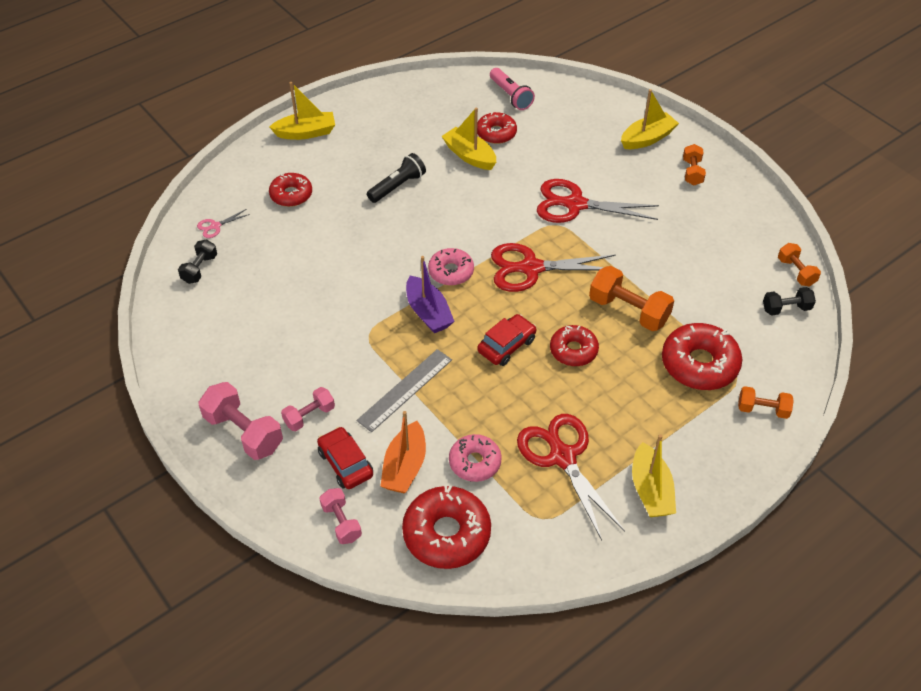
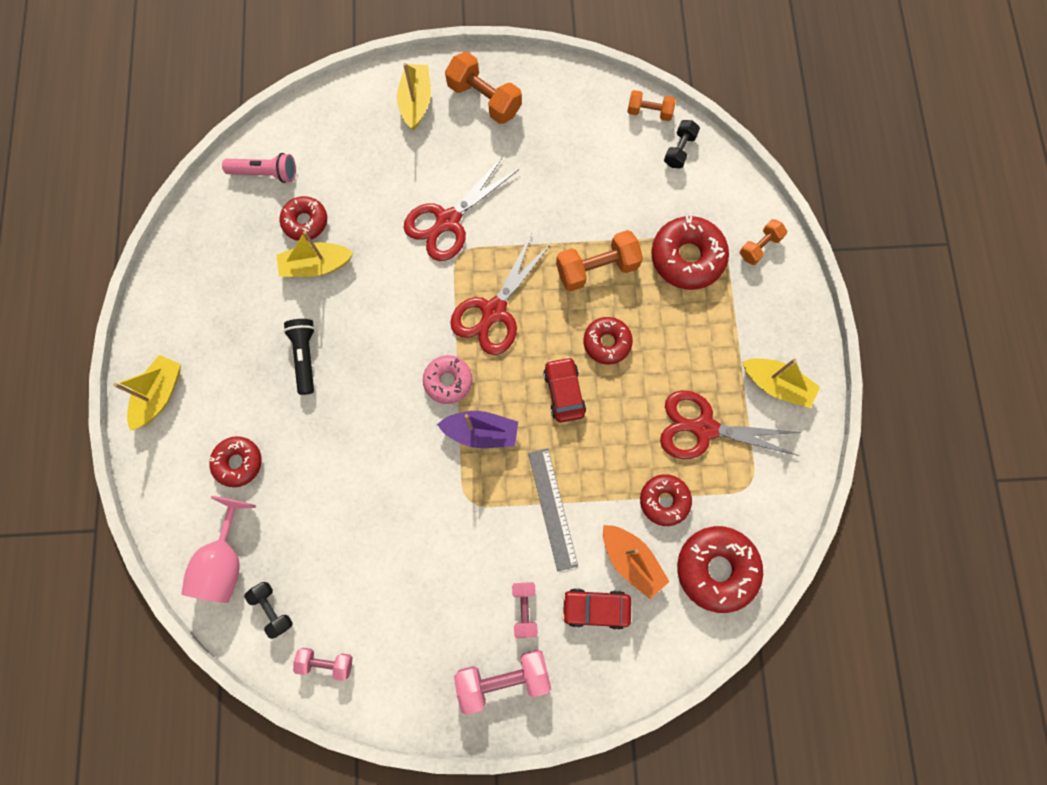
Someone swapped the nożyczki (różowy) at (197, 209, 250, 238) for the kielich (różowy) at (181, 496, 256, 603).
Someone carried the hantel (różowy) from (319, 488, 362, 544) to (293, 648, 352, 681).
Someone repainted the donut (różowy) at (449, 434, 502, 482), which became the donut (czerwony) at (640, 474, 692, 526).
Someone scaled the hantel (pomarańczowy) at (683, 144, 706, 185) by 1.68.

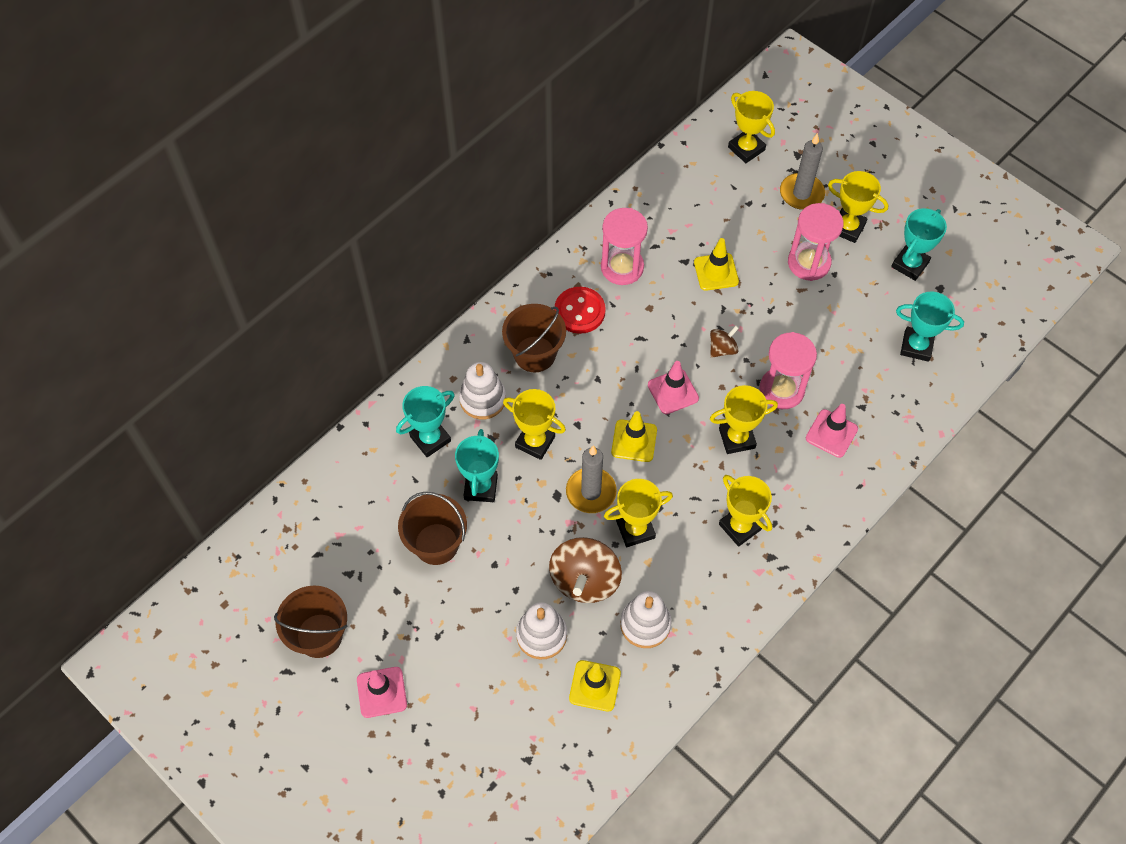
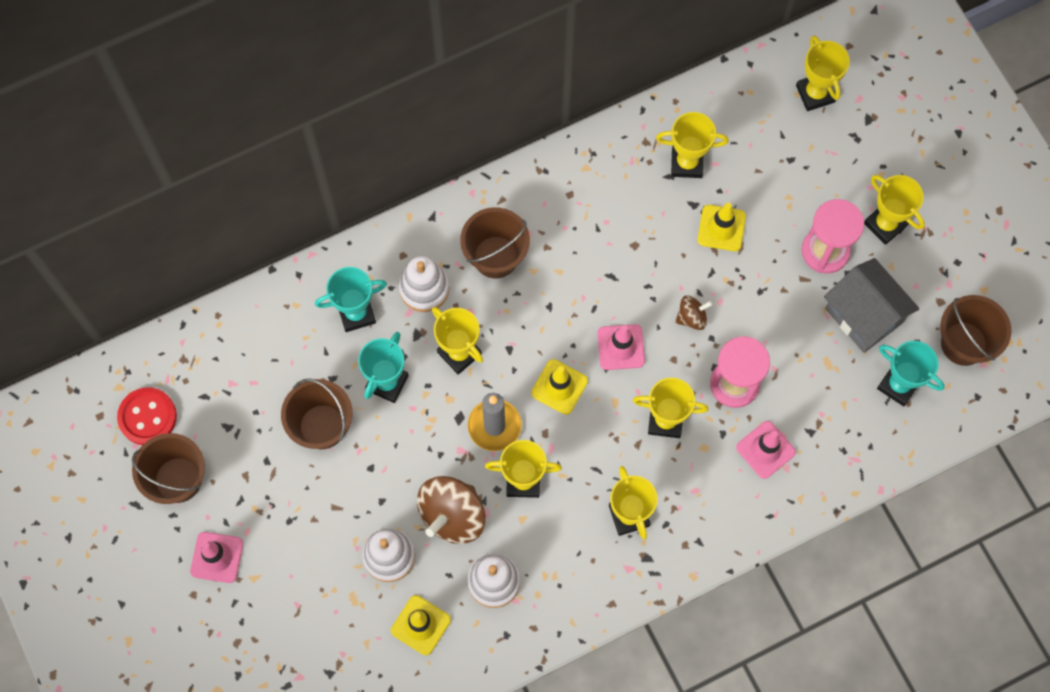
Someone carried the guzik (czerwony) from (554, 287, 606, 334) to (117, 387, 177, 445).
Someone took away the klepsydra (różowy) at (601, 208, 648, 285).
Someone took away the świeca (szary) at (780, 133, 825, 210).
Someone took away the puchar (turkusowy) at (891, 208, 947, 281).
Someone put down the puchar (żółty) at (656, 112, 729, 178).
Someone put down the domek (szary) at (824, 258, 920, 353).
Someone put down the wiadro (brązowy) at (940, 295, 1012, 366).

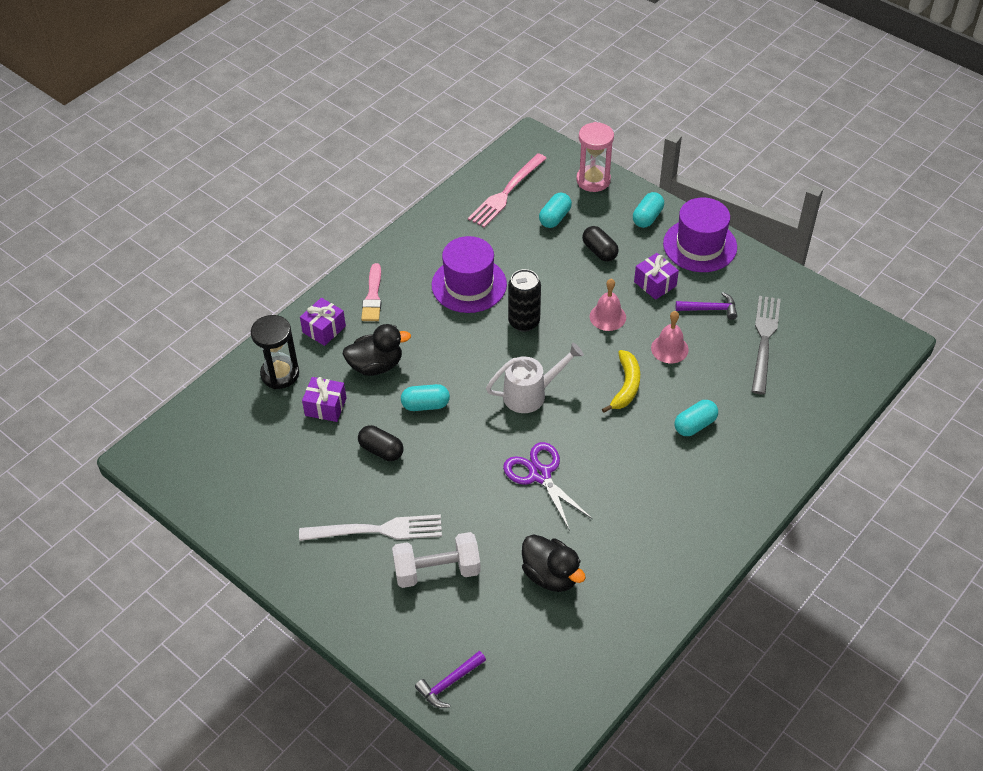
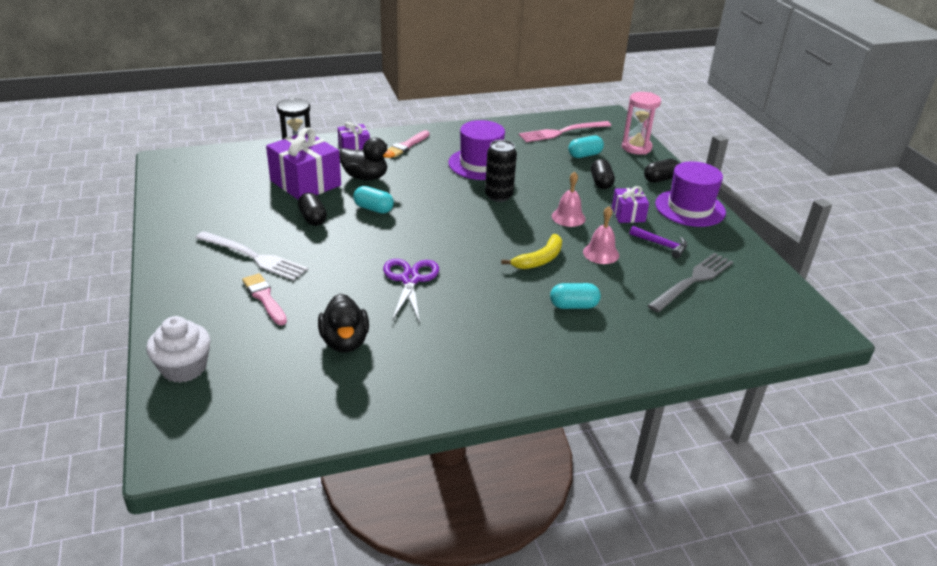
Someone scaled the prezent (fioletowy) at (302, 377, 346, 422) by 1.86.
Someone swapped the hantel (biały) at (392, 532, 481, 588) for the pędzel (różowy) at (242, 273, 287, 325).
Someone swapped the młotek (fioletowy) at (415, 651, 486, 708) for the muffinka (biały) at (146, 316, 211, 383).
Someone took away the konewka (biały) at (486, 343, 584, 413).
Someone repainted the kapsułka (turkusowy) at (633, 192, 664, 228), which became the kapsułka (czarny) at (644, 159, 679, 183).

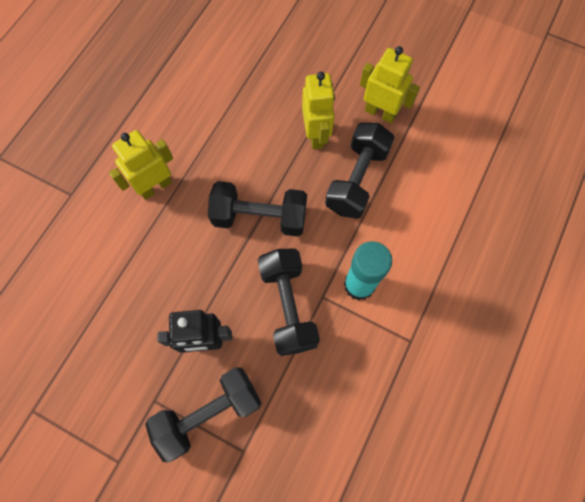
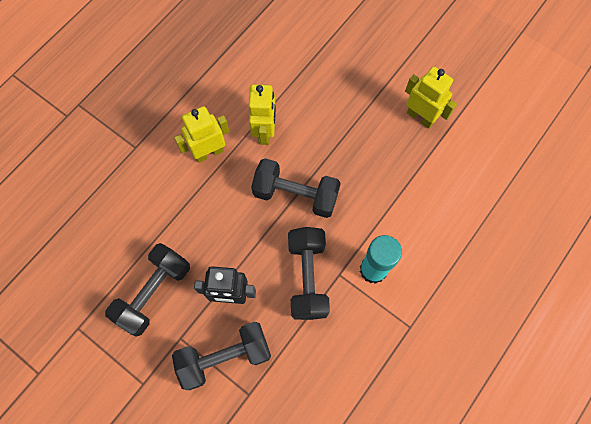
Someone carried the robot (żółty) from (302, 72, 335, 149) to (249, 84, 276, 145).
Someone carried the hantel (czarny) from (325, 123, 395, 219) to (105, 243, 190, 337).

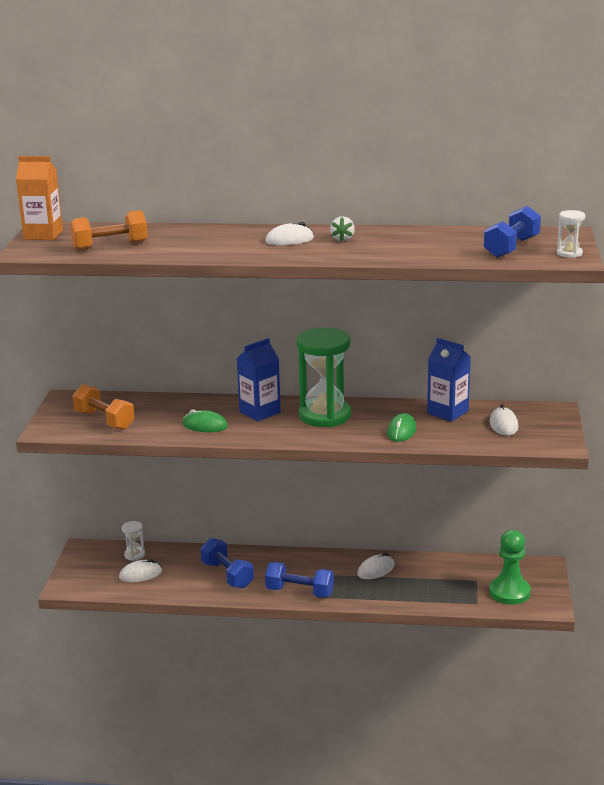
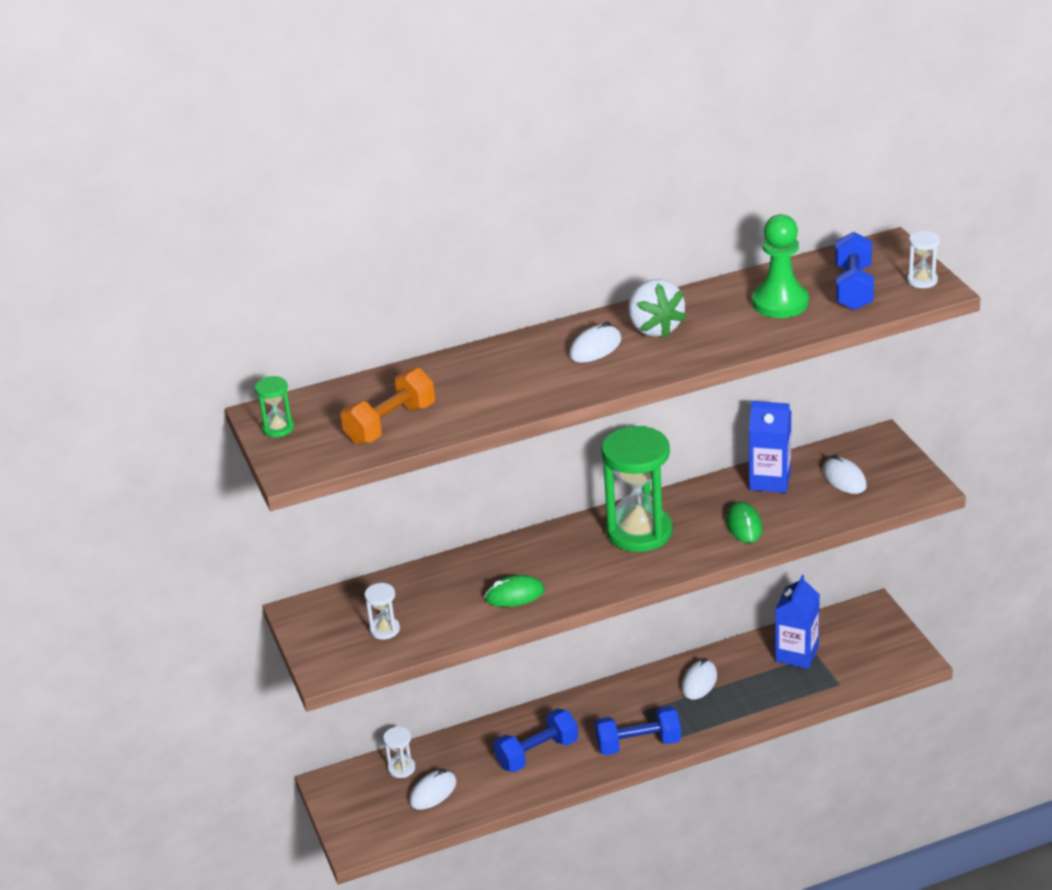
Someone swapped the karton mleka (pomarańczowy) at (16, 156, 63, 240) for the klepsydra (zielony) at (255, 376, 294, 438).
Someone swapped the hantel (pomarańczowy) at (72, 384, 135, 430) for the klepsydra (biały) at (365, 583, 400, 640).
Someone rotated the hantel (niebieski) at (200, 538, 254, 589) by 60 degrees counterclockwise.
Someone carried the karton mleka (niebieski) from (237, 338, 281, 422) to (775, 575, 820, 669).
Someone scaled the truskawka (biały) at (330, 216, 355, 241) by 1.86.
Someone carried the pionek (zielony) from (489, 530, 531, 605) to (752, 214, 809, 318).

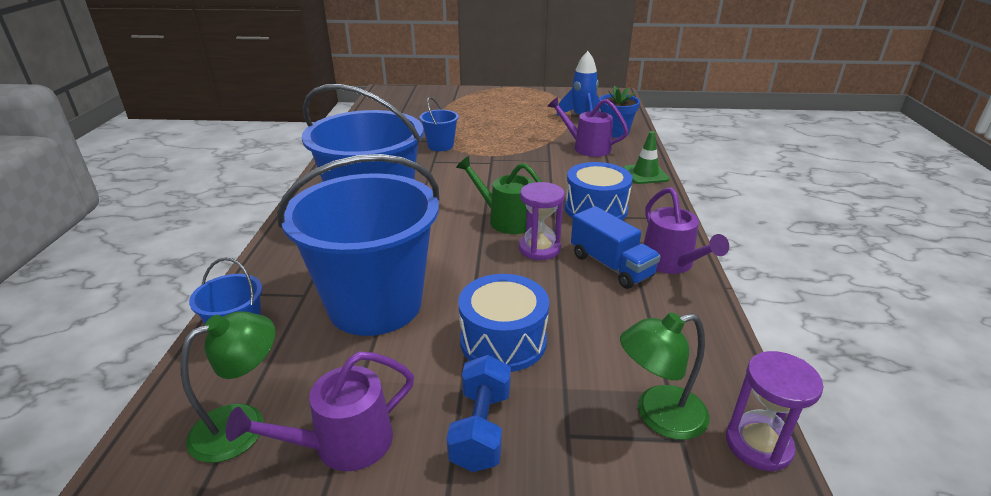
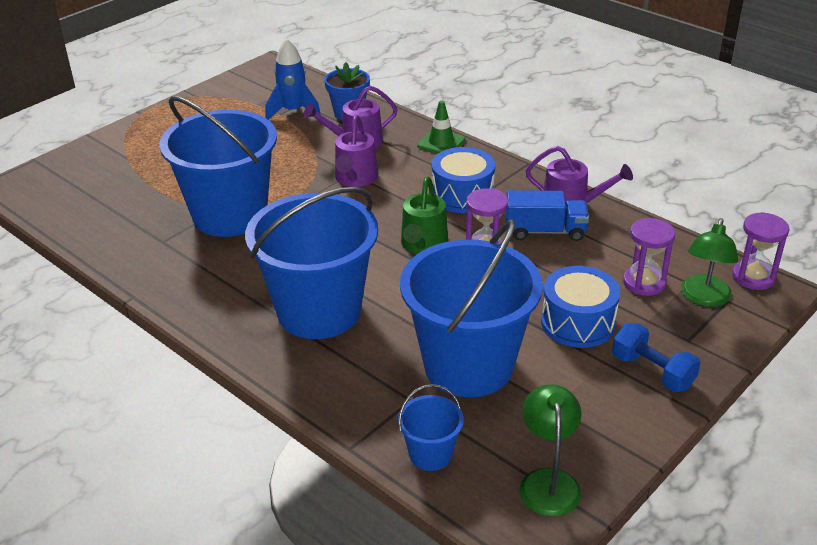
Someone carried the konewka (fioletowy) from (226, 352, 414, 471) to (335, 115, 378, 187).
Someone scaled the wiadro (niebieski) at (419, 97, 459, 151) by 2.29.
Someone rotated the konewka (zielony) at (456, 156, 542, 234) by 60 degrees counterclockwise.
Someone put down the klepsydra (fioletowy) at (623, 218, 675, 296).

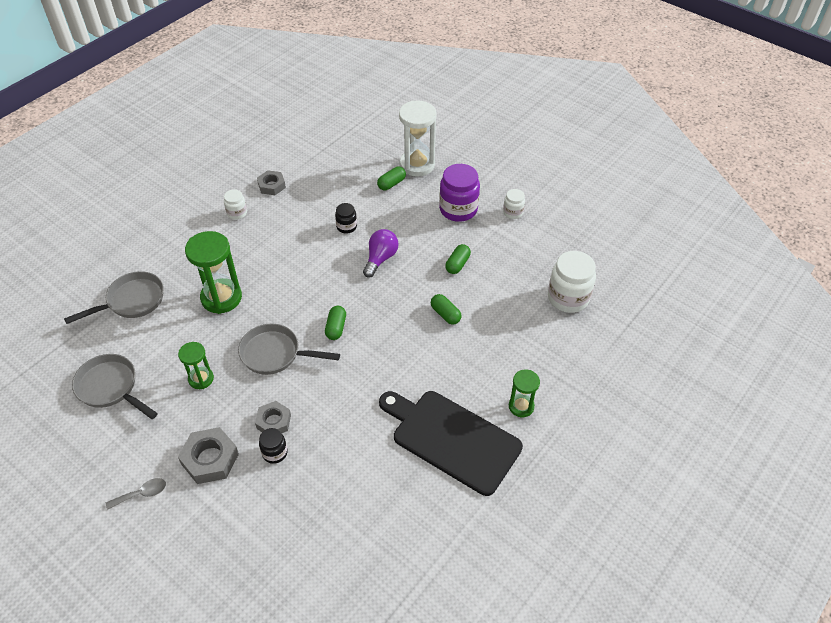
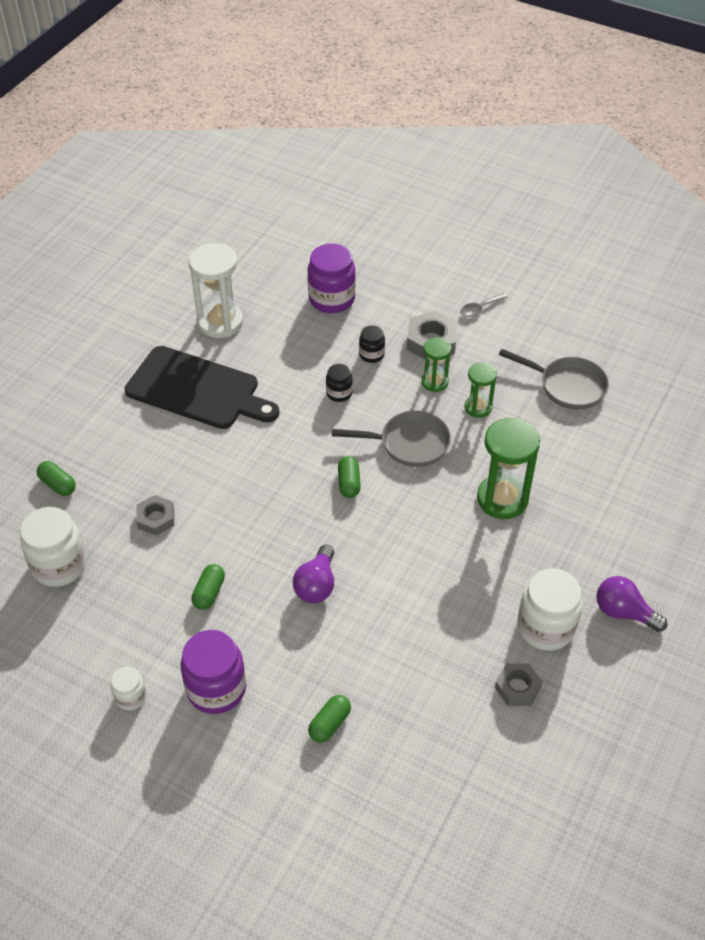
Someone took away the patelnia (szary) at (64, 271, 164, 324).
Someone scaled the słoik (biały) at (224, 189, 247, 220) by 1.90.
Someone carried the nakrętka (szary) from (255, 401, 291, 433) to (136, 495, 174, 536).
Someone carried the słoik (czarny) from (335, 203, 357, 234) to (326, 364, 353, 402).
Someone carried the klepsydra (biały) from (399, 100, 437, 177) to (189, 243, 243, 338).
Someone carried the kapsułka (zielony) from (431, 294, 462, 325) to (37, 461, 76, 496).
Someone carried the klepsydra (zielony) from (509, 370, 540, 417) to (421, 337, 452, 392).
Someone put down the słoik (fioletowy) at (308, 243, 356, 313).
Someone put down the żarówka (fioletowy) at (596, 576, 667, 632).

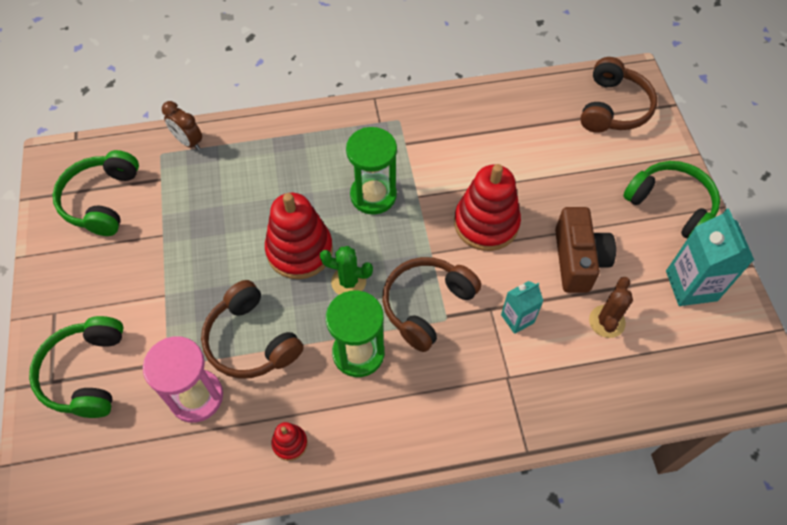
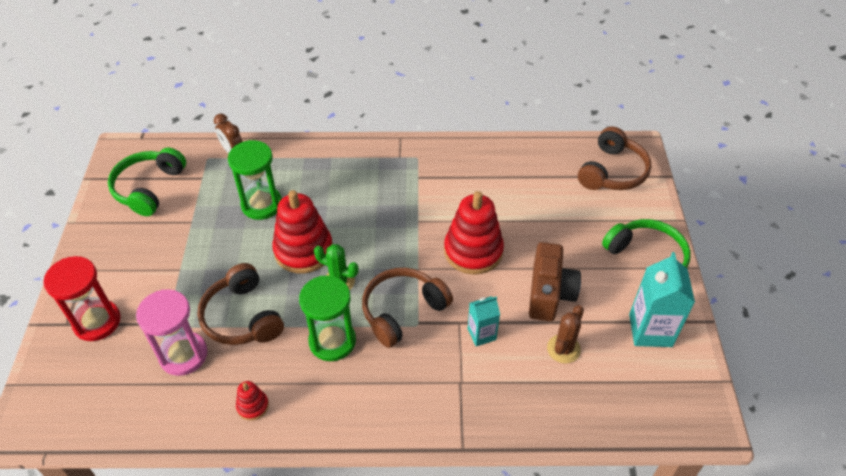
Someone swapped the słuchawki (zielony) at (29, 316, 124, 418) for the klepsydra (czerwony) at (43, 256, 121, 341).
Someone carried the klepsydra (zielony) from (346, 127, 397, 215) to (228, 140, 282, 220).

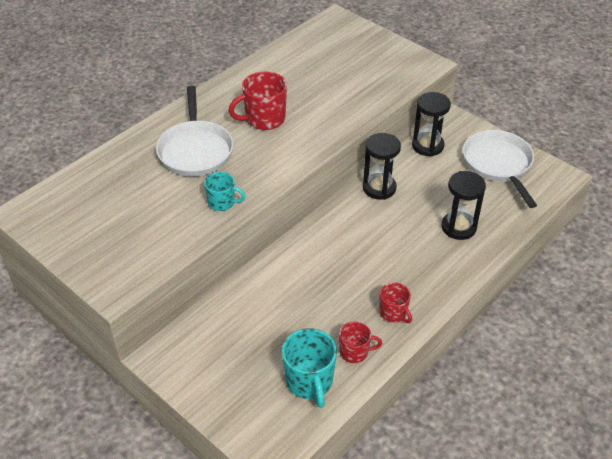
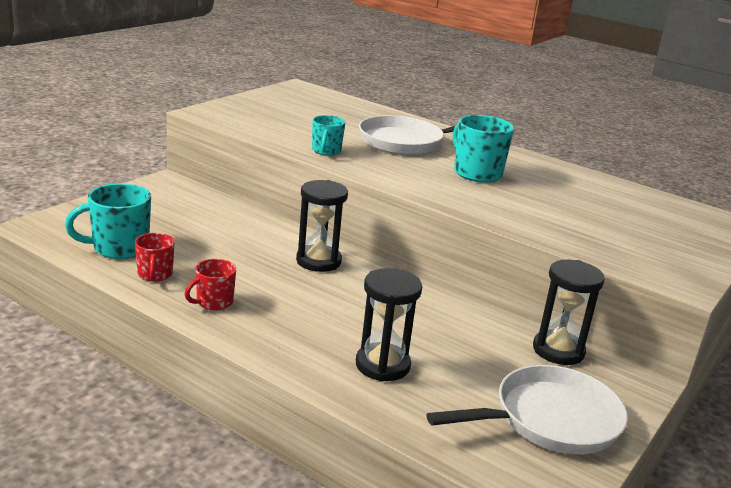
Someone repainted the kubek (czerwony) at (228, 72, 287, 130), which became the kubek (turkusowy) at (453, 115, 514, 183).
Someone carried the klepsydra (czarny) from (363, 133, 401, 200) to (296, 180, 348, 272).

